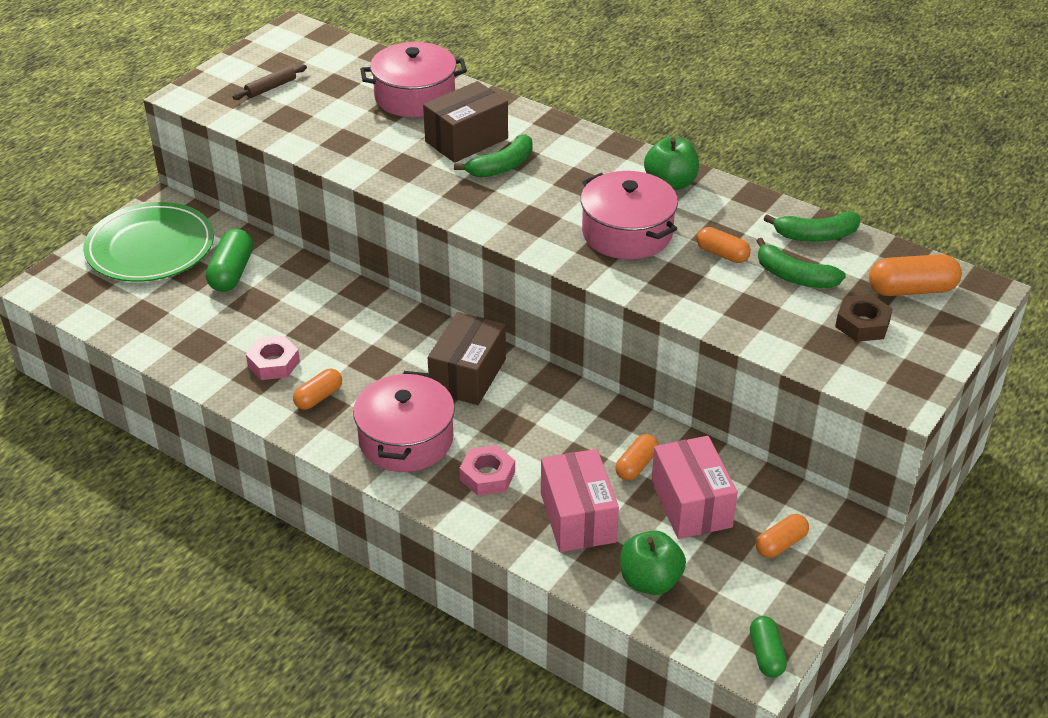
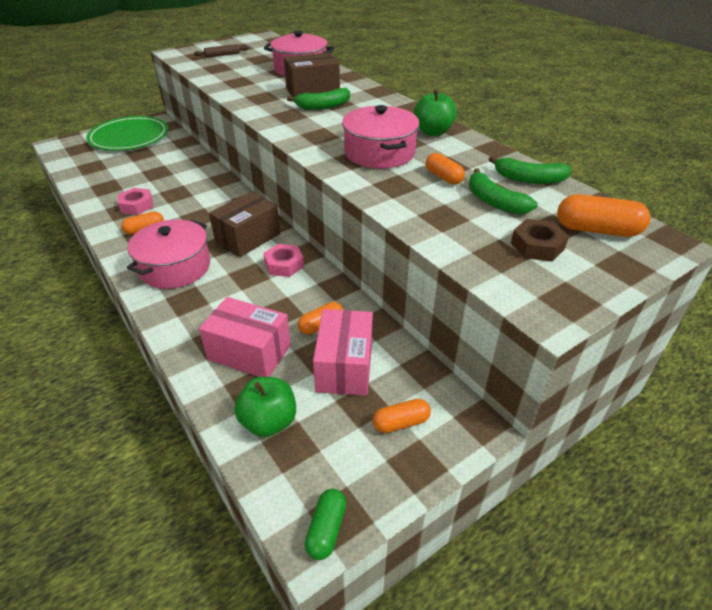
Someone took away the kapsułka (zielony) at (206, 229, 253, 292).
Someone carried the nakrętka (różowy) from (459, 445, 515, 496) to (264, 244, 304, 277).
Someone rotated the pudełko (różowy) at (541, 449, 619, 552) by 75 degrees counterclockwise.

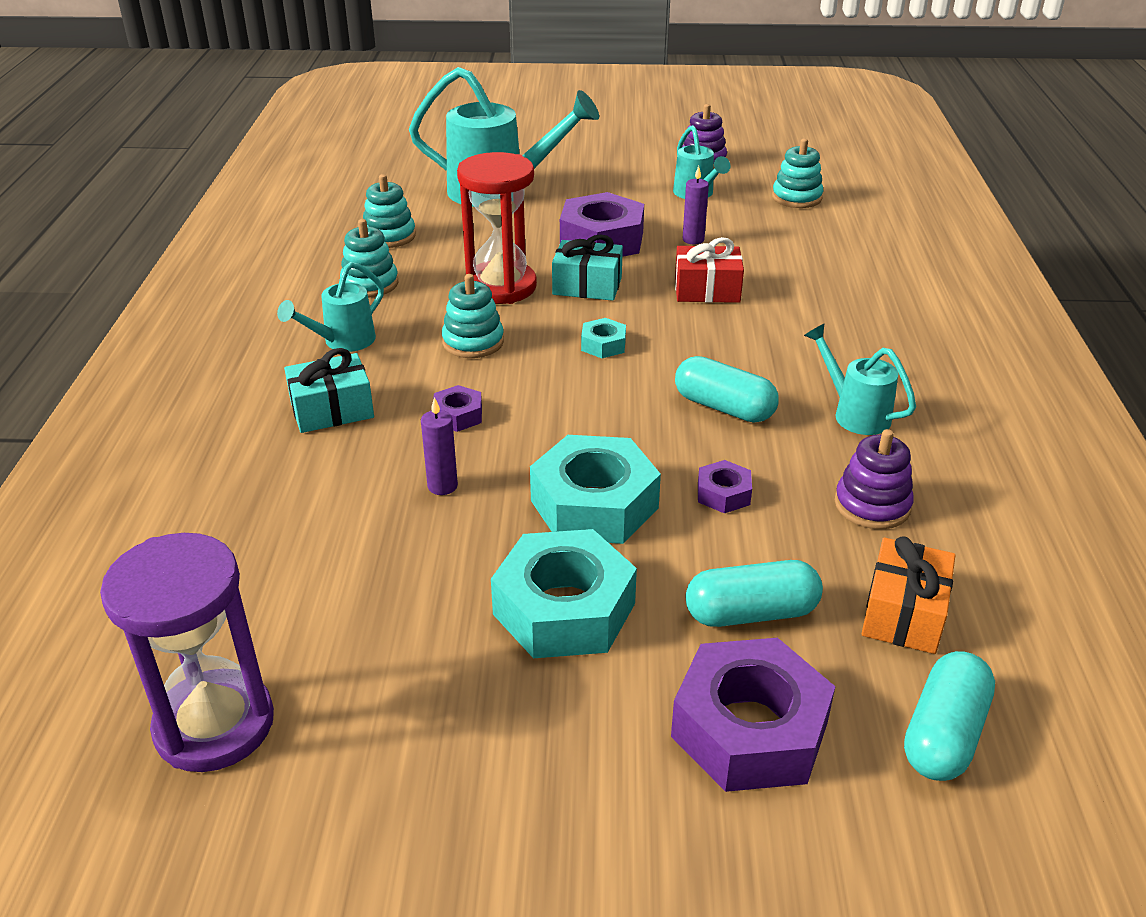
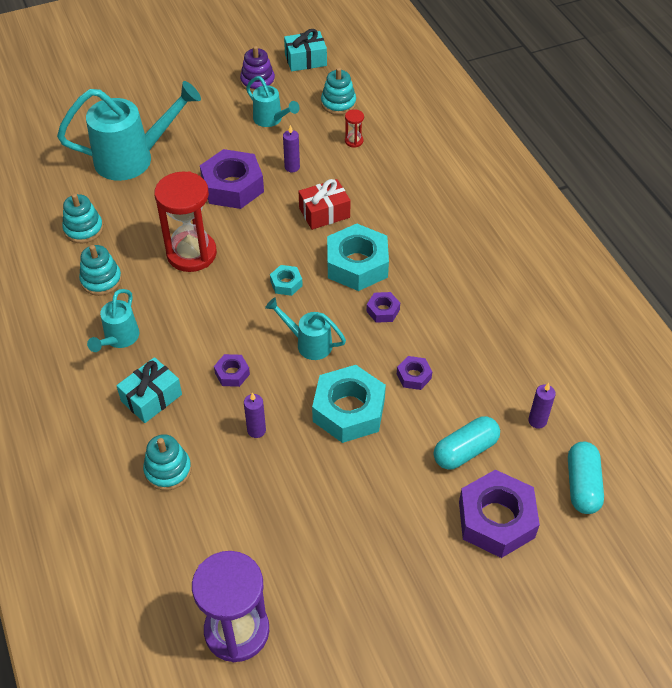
Someone carried the zabawka nakładanka (turkusowy) from (442, 274, 504, 358) to (143, 434, 192, 491).
Someone carried the nakrętka (turkusowy) from (491, 529, 637, 658) to (327, 224, 389, 291).
Someone carried the prezent (turkusowy) from (552, 234, 623, 301) to (284, 29, 327, 72).
Someone swapped the kapsułka (turkusowy) at (675, 356, 779, 422) for the nakrętka (fioletowy) at (366, 292, 400, 323).
Someone carried the konewka (turkusowy) from (804, 324, 916, 435) to (265, 297, 346, 360).
Someone took away the zabawka nakładanka (fioletowy) at (835, 429, 914, 529).
Someone swapped the prezent (pomarańczowy) at (861, 536, 956, 654) for the świeca (fioletowy) at (528, 383, 556, 429).
Someone put down the klepsydra (czerwony) at (345, 109, 364, 148).

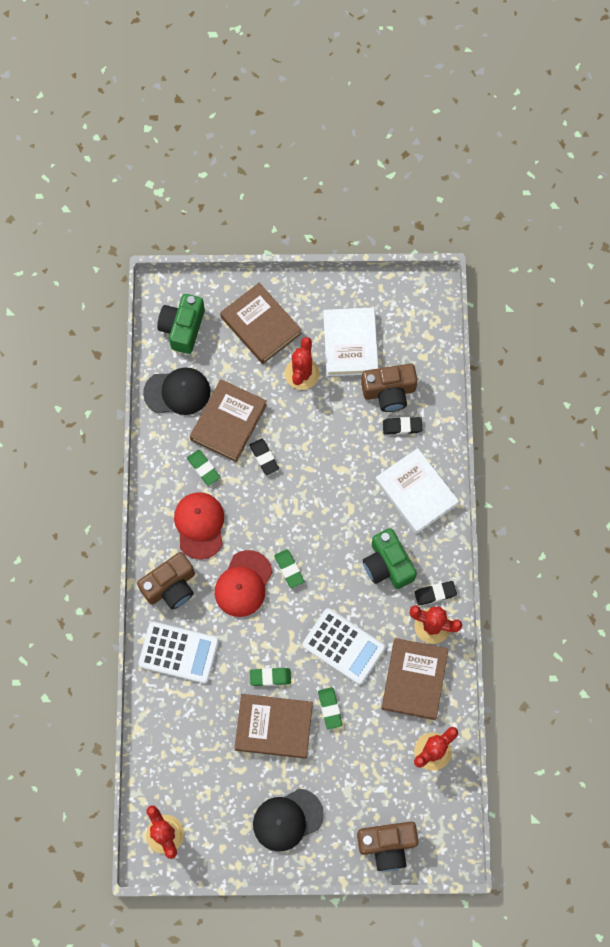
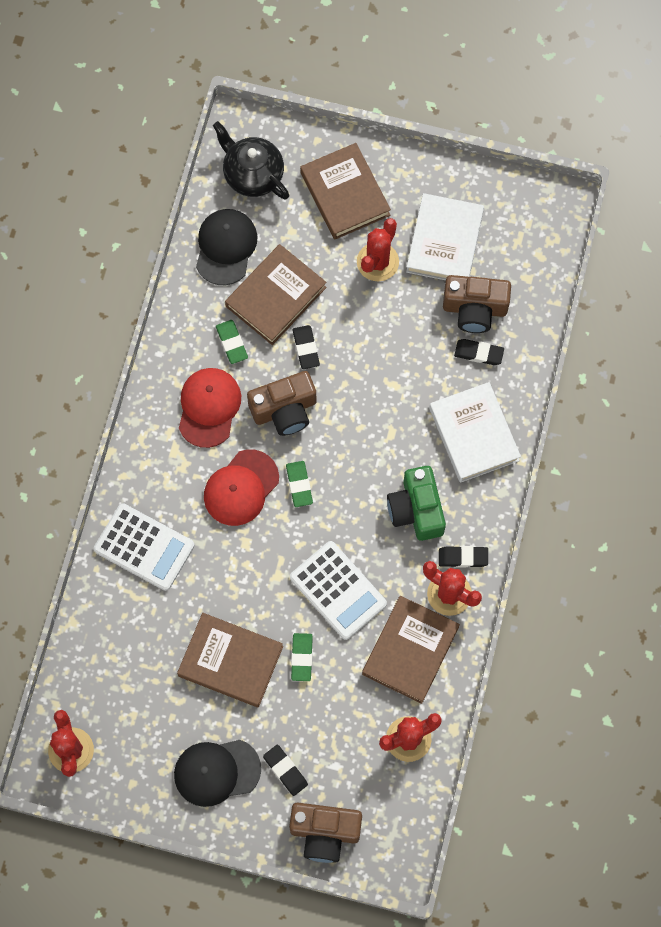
Someone carried the aparat fotograficzny (brązowy) from (137, 552, 195, 609) to (247, 371, 317, 436).
Someone rotated the czapka (czarny) at (143, 367, 210, 415) by 90 degrees counterclockwise.
Someone swapped the aparat fotograficzny (zielony) at (157, 294, 205, 354) for the imbryk (czarny) at (213, 121, 289, 199).
Someone took away the gumka do mazania (zielony) at (250, 668, 291, 686).
Someone put down the gumka do mazania (czarny) at (263, 745, 308, 796).

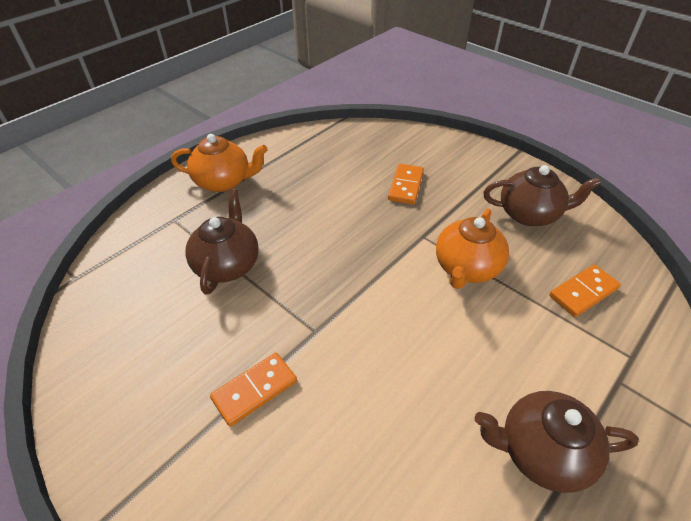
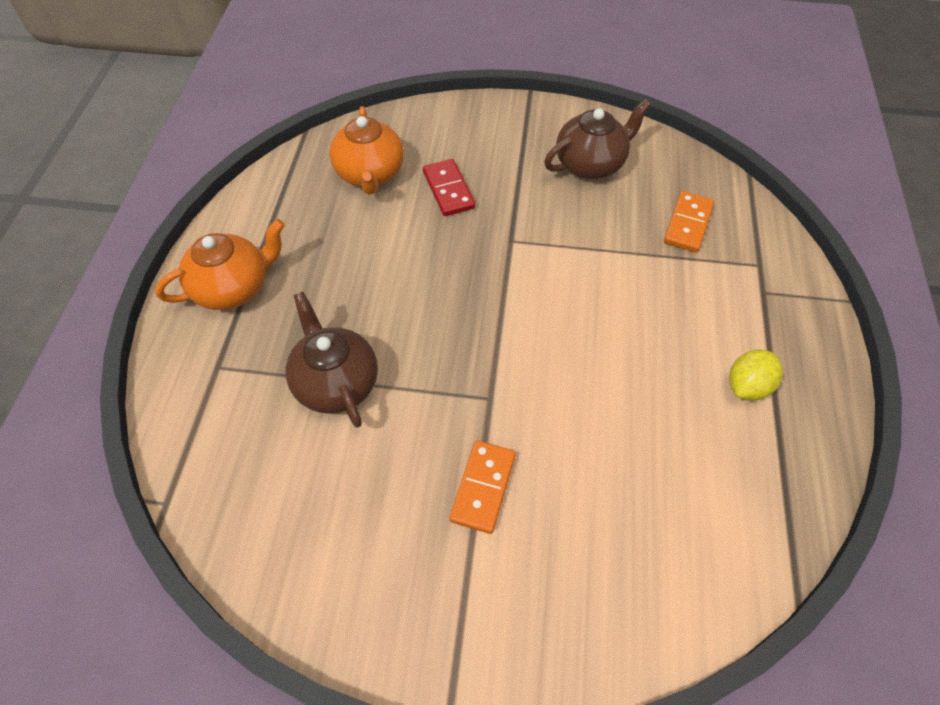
Someone repainted the kostka domina (pomarańczowy) at (388, 164, 424, 205), which became the kostka domina (czerwony) at (423, 159, 475, 216).
Someone carried the imbryk (pomarańczowy) from (436, 208, 509, 289) to (330, 106, 404, 195).
Someone swapped the imbryk (brązowy) at (475, 391, 639, 493) for the cytryna (żółty) at (729, 350, 783, 400).

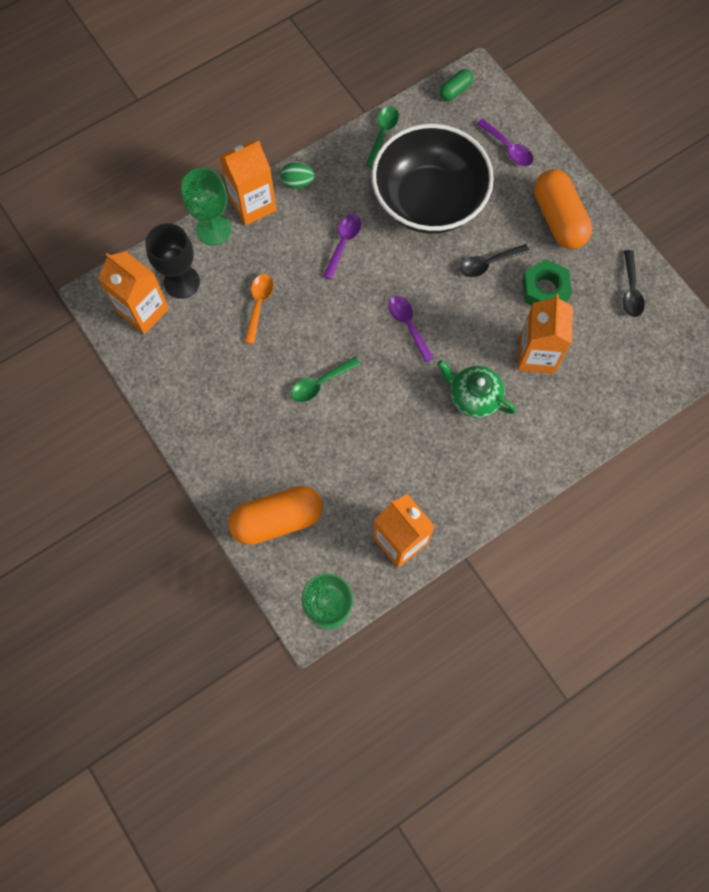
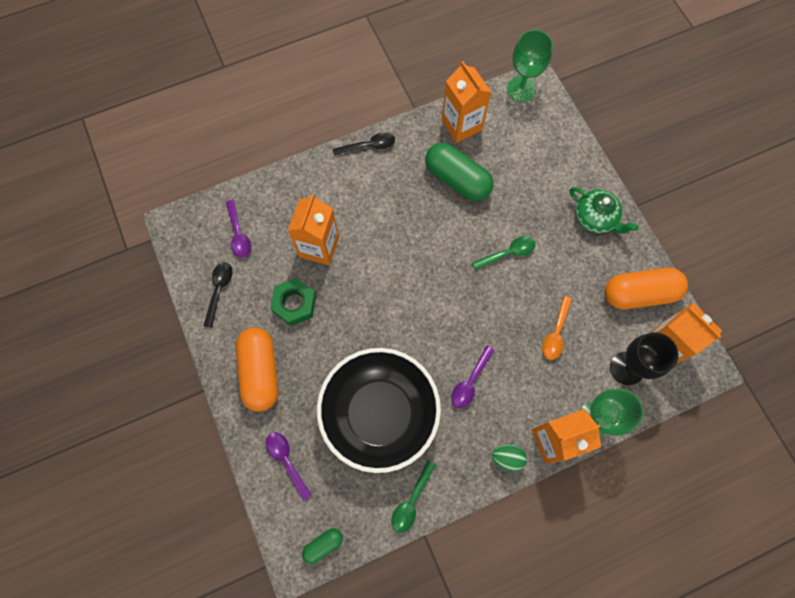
Someone carried the kapsułka (pomarańczowy) from (228, 486, 323, 545) to (605, 268, 688, 309).
Someone carried the łyżka (fioletowy) from (388, 296, 434, 362) to (226, 200, 251, 258).
Someone carried the imbryk (zielony) from (437, 360, 516, 418) to (570, 187, 638, 234).
Someone carried the łyżka (czarny) from (460, 244, 530, 277) to (333, 132, 395, 156).
Someone put down the kapsułka (zielony) at (425, 143, 494, 201).

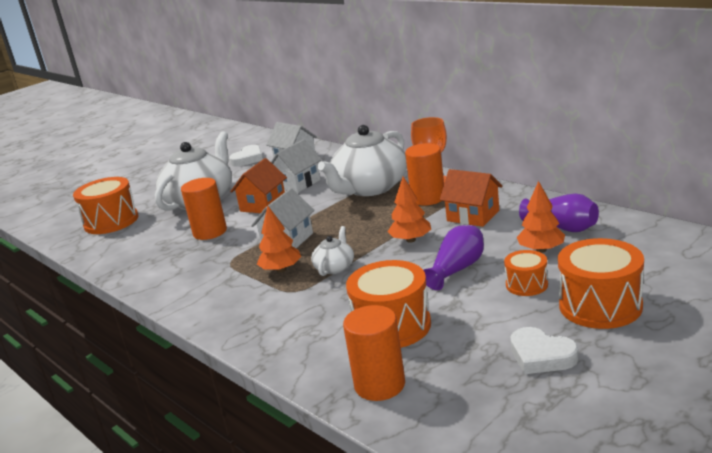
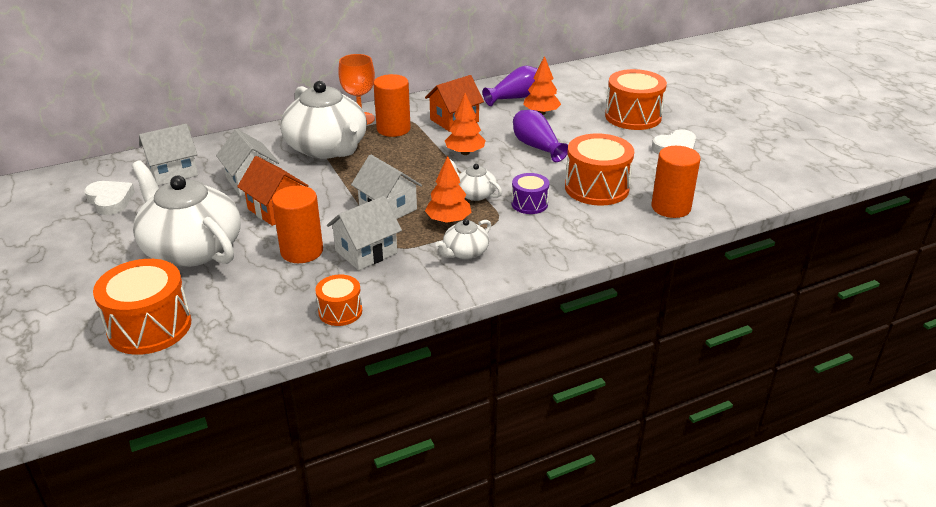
Someone carried the bęben (pomarańczowy) from (504, 250, 548, 296) to (315, 275, 362, 326).
Someone put down the domek (biały) at (327, 196, 402, 270).
Someone put down the imbryk (biały) at (435, 219, 491, 259).
Someone put down the bęben (fioletowy) at (511, 173, 549, 214).

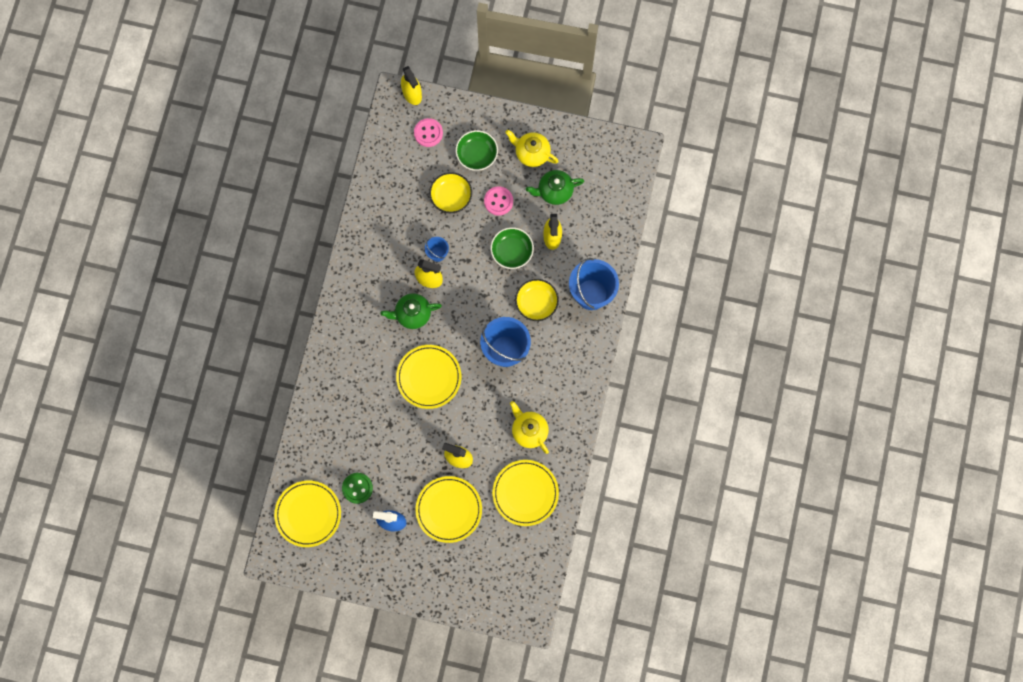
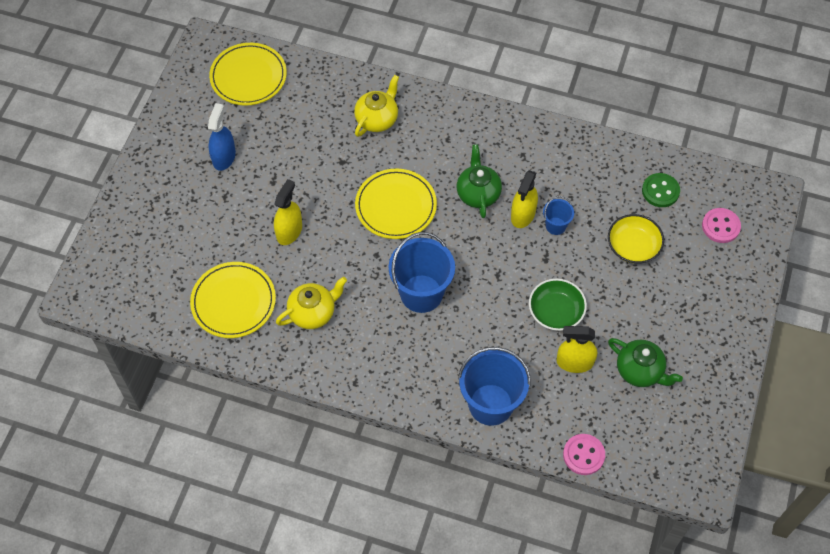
Someone carried the guzik (zielony) from (342, 473, 373, 504) to (642, 173, 680, 207).
Someone took away the spryskiwacz (żółty) at (401, 66, 422, 105).
Someone took away the talerz (żółty) at (415, 476, 482, 543).
Someone took away the miska (zielony) at (455, 130, 498, 171).
Someone carried the guzik (różowy) from (484, 186, 513, 216) to (563, 434, 605, 475).
Someone carried the imbryk (żółty) from (505, 130, 559, 167) to (354, 75, 399, 137).
Someone took away the miska (żółty) at (515, 279, 559, 321).
Someone rotated the imbryk (zielony) at (526, 170, 584, 205) by 135 degrees clockwise.

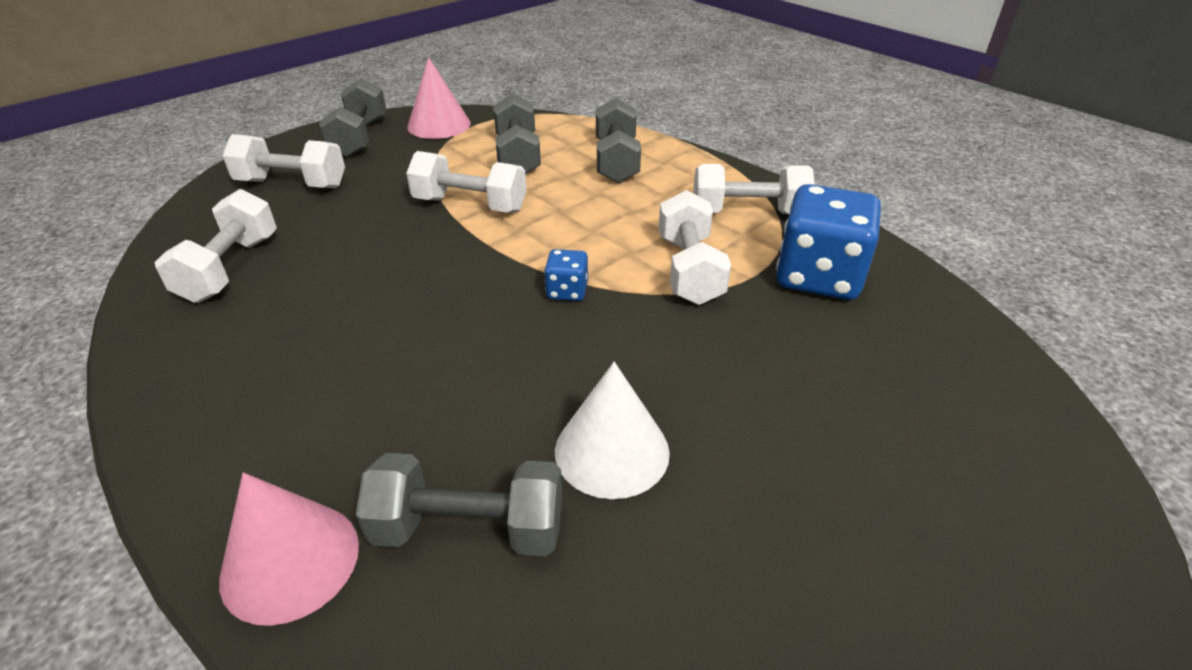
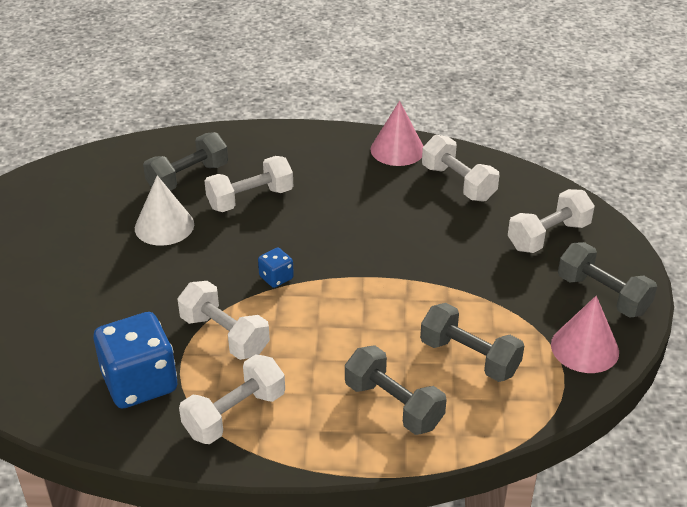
Someone carried the stożek (różowy) from (219, 472, 359, 626) to (370, 101, 423, 166).
Someone carried the hantel (biały) from (406, 151, 527, 213) to (205, 156, 293, 212).

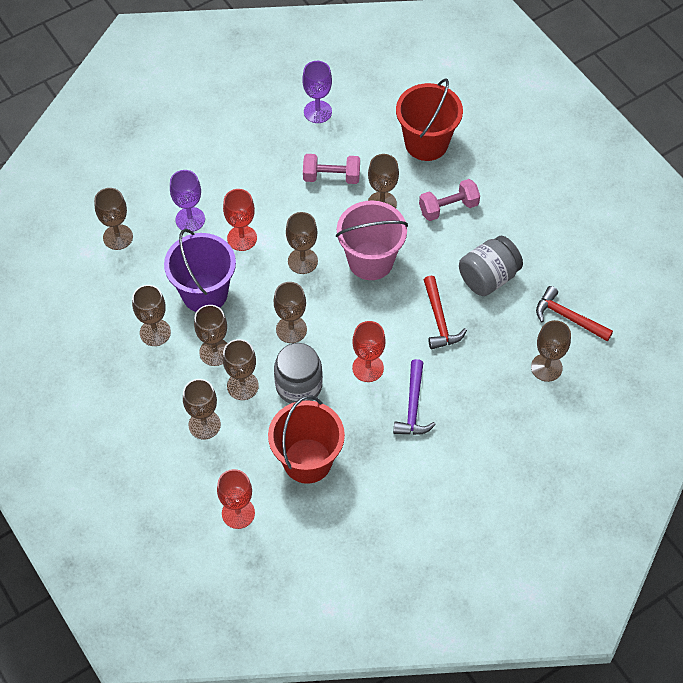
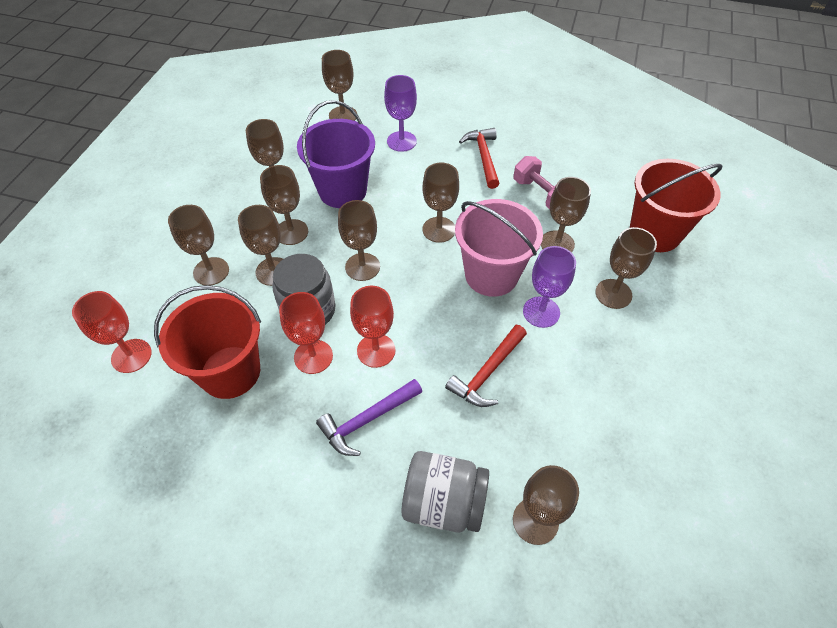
Someone carried the kielich (czerwony) from (223, 189, 257, 251) to (279, 292, 333, 374).
Someone carried the kielich (fioletowy) from (302, 61, 332, 123) to (523, 246, 576, 328).
Someone swapped the hantel (różowy) at (419, 179, 480, 221) for the kielich (brązowy) at (595, 227, 657, 309).
Someone carried the słoik (szary) from (459, 236, 523, 296) to (402, 451, 489, 532).
Someone carried the młotek (czerwony) from (536, 286, 613, 341) to (459, 128, 500, 189).

